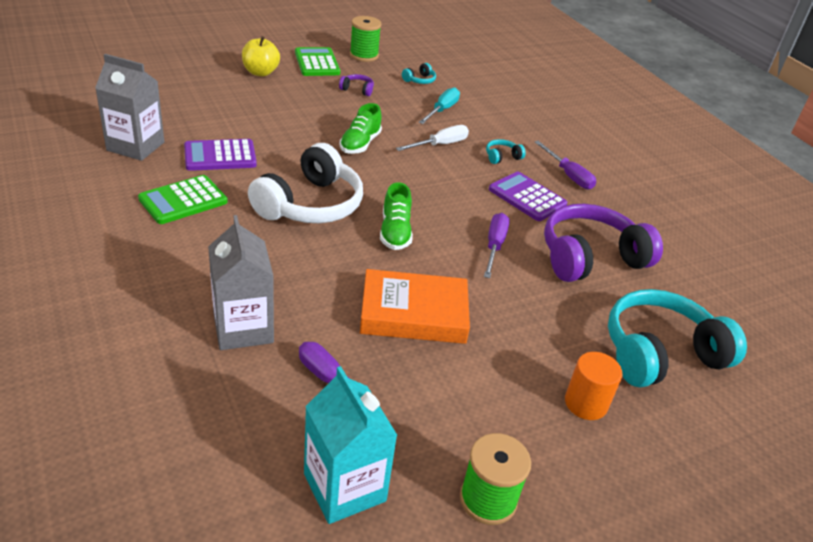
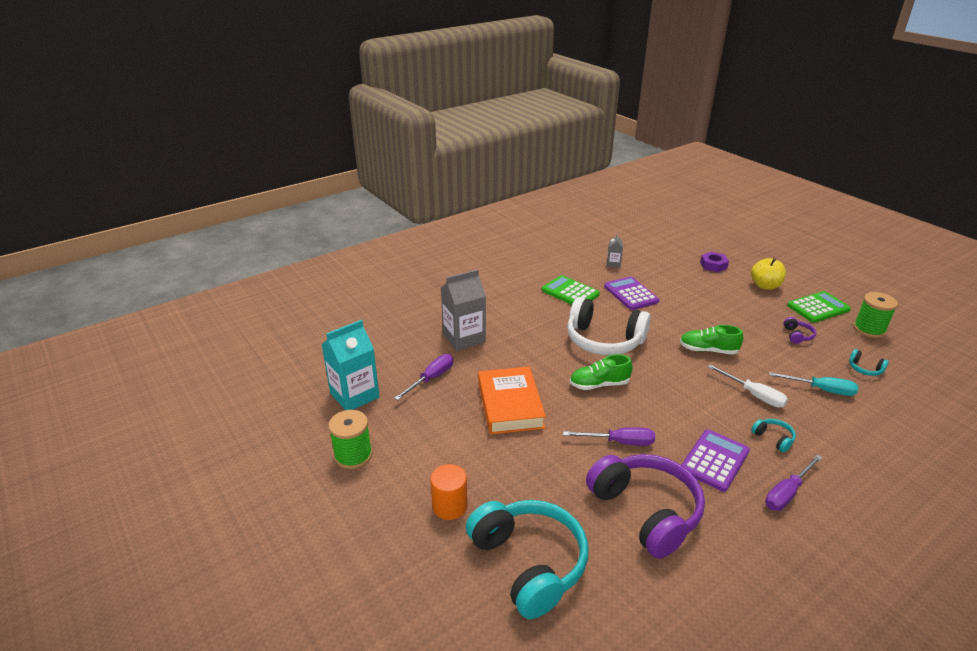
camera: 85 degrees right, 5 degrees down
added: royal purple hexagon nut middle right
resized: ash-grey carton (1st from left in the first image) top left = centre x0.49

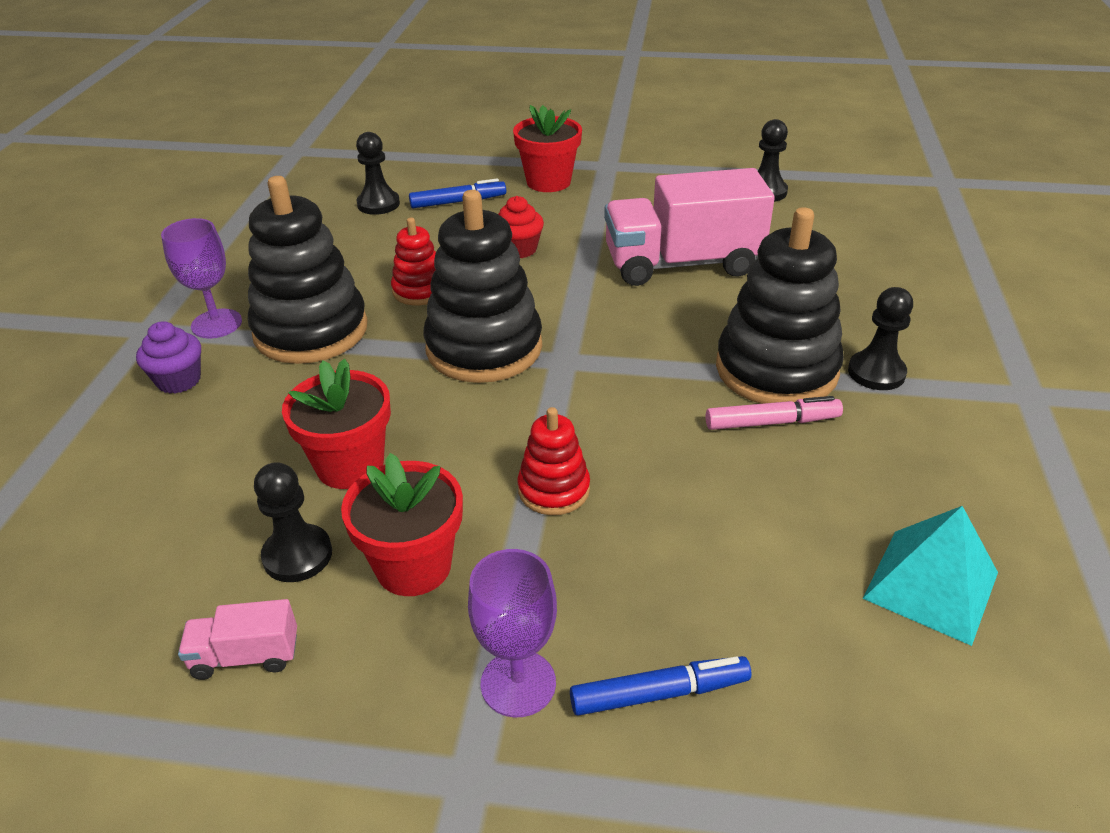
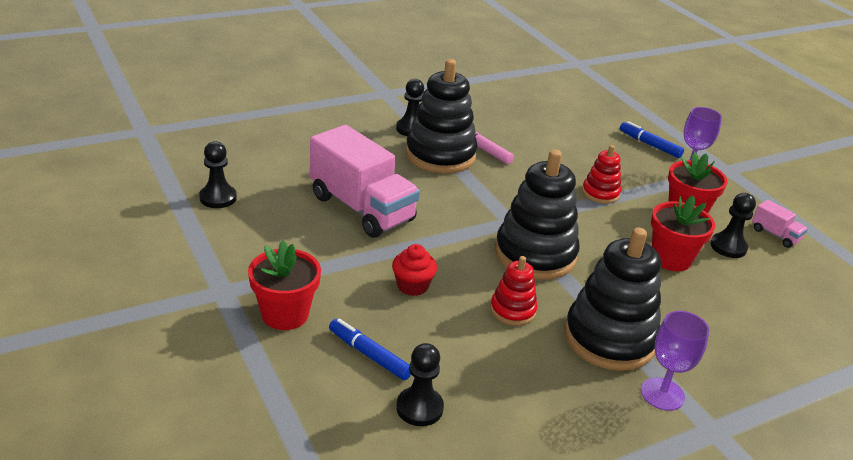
camera: 130 degrees left, 5 degrees down
removed: royal purple fairy cake middle left; aqua pyramid shape bottom right

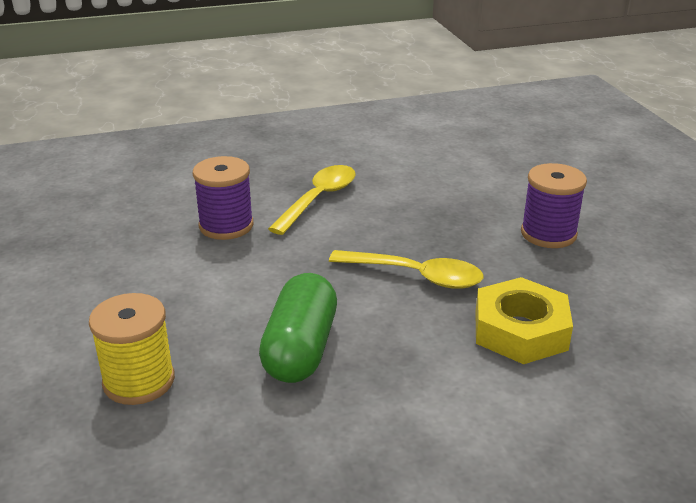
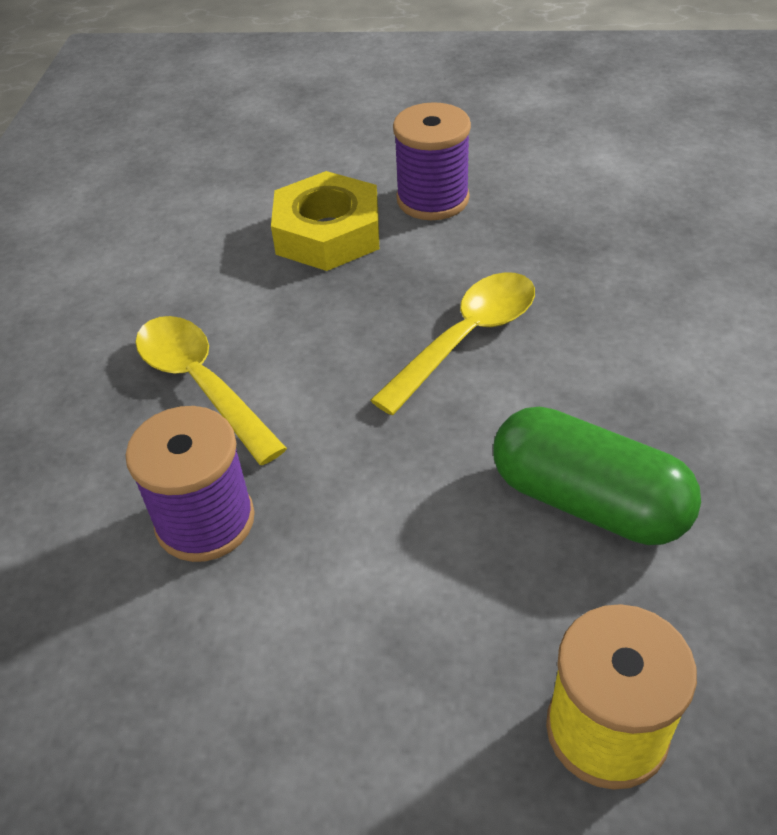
camera: 65 degrees left, 15 degrees up
moved: yellow hexagon nut middle right to top centre

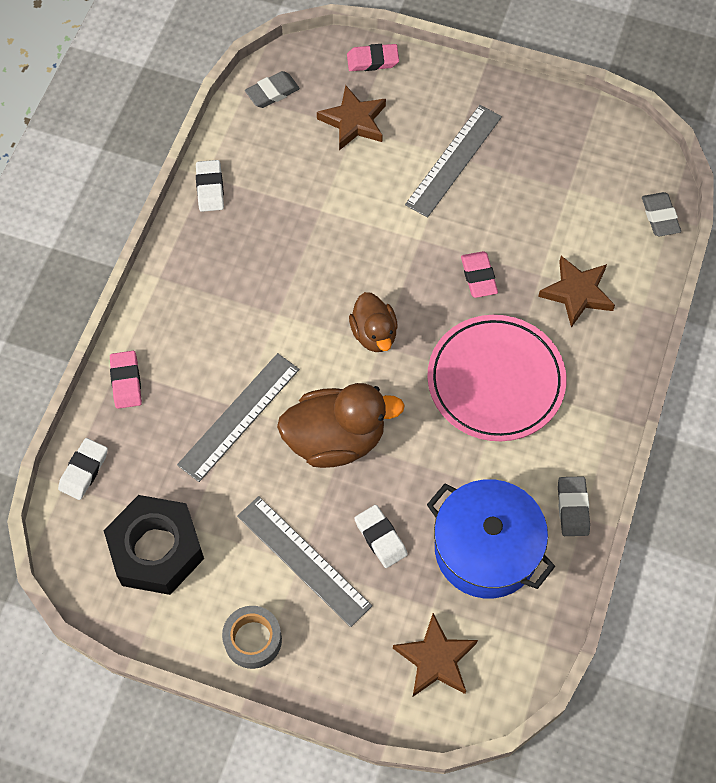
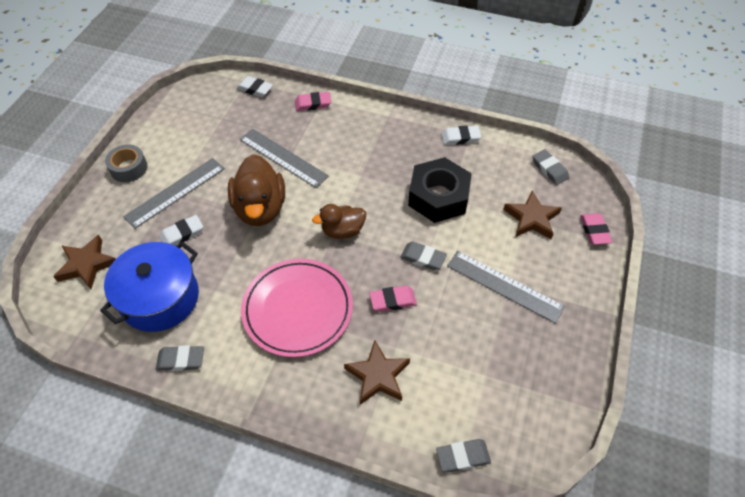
camera: 90 degrees right, 10 degrees down
added: ash-grey gum eraser (2nd from left) centre
moved: jet-black hexagon nut bottom left to centre

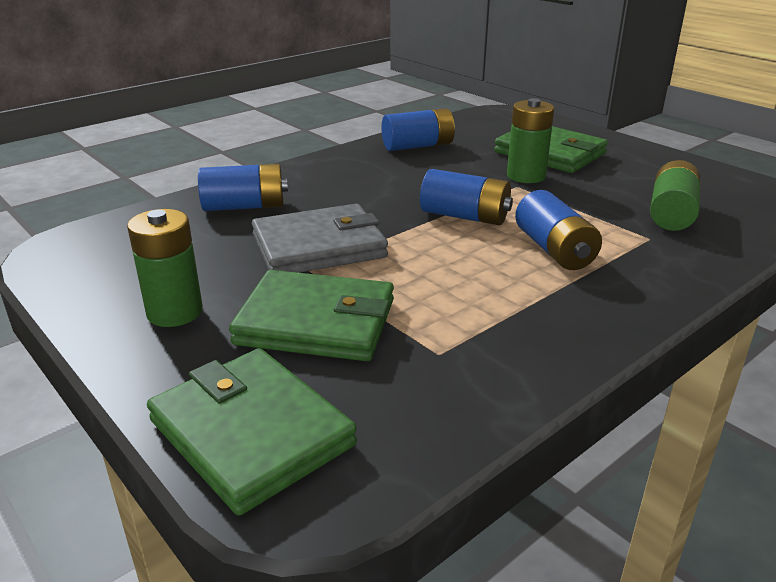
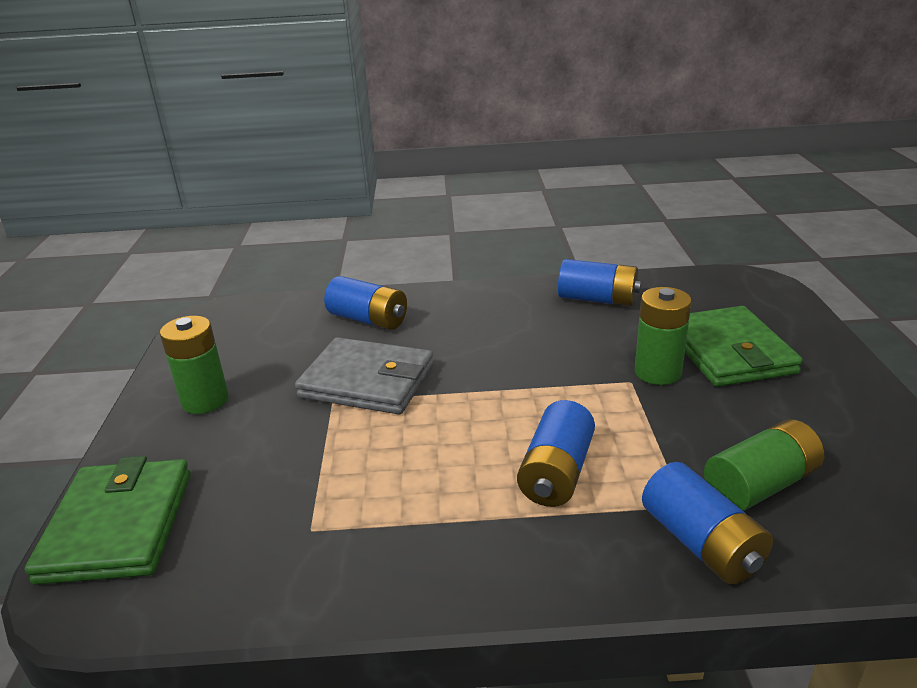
camera: 40 degrees right, 0 degrees up
removed: green billfold (2nd from left) centre
moved: royal blue AA battery (3rd from left in the first image) centre to royal blue AA battery (4th from left) bottom right

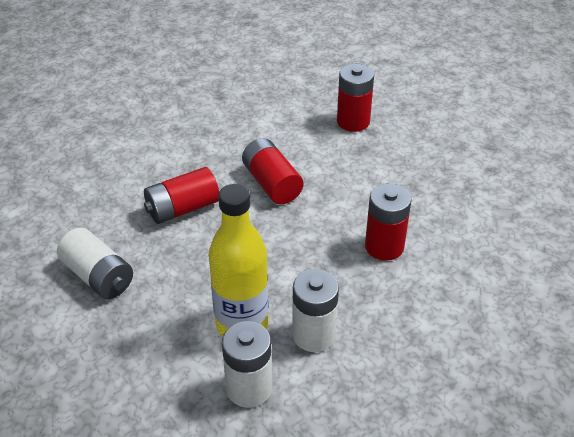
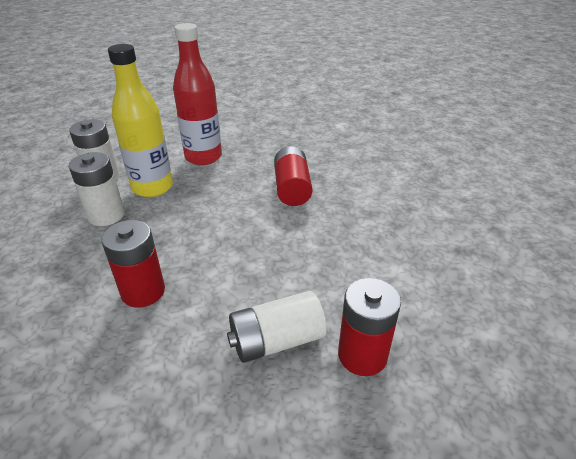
camera: 115 degrees right, 5 degrees down
removed: red AA battery (2nd from left) centre
added: red drink bottle top centre
moved: pure white AA battery (1st from left in the first image) middle left to pure white AA battery (3rd from left) bottom centre

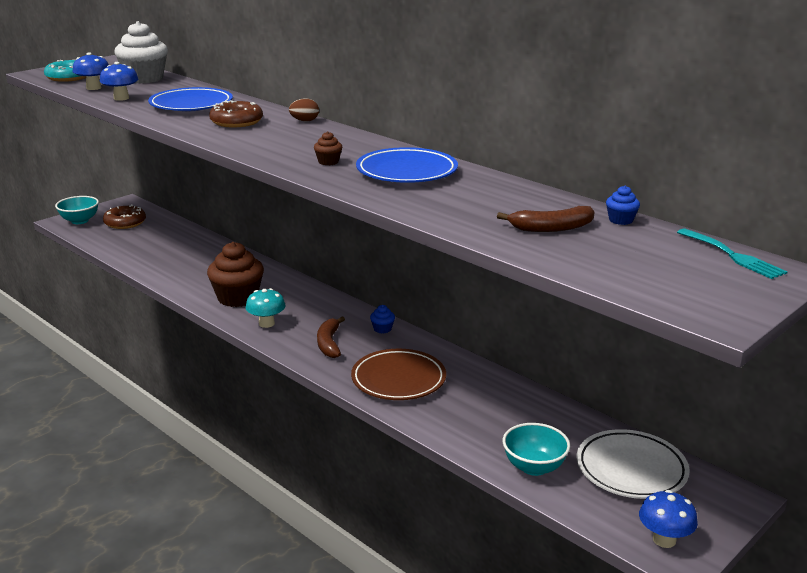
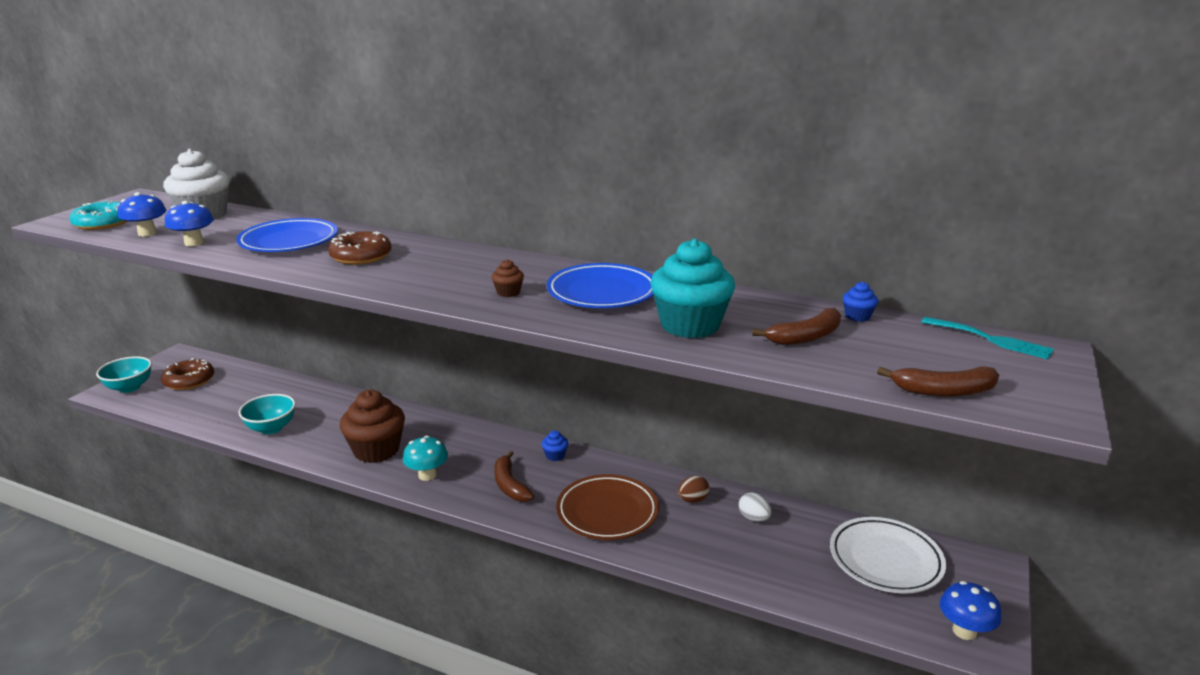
camera: 20 degrees left, 0 degrees up
added: aqua fairy cake centre; pure white egg bottom centre; brown banana (3rd from left) middle right
moved: aqua serving bowl (2nd from left) bottom centre to middle left; brown egg top centre to bottom centre

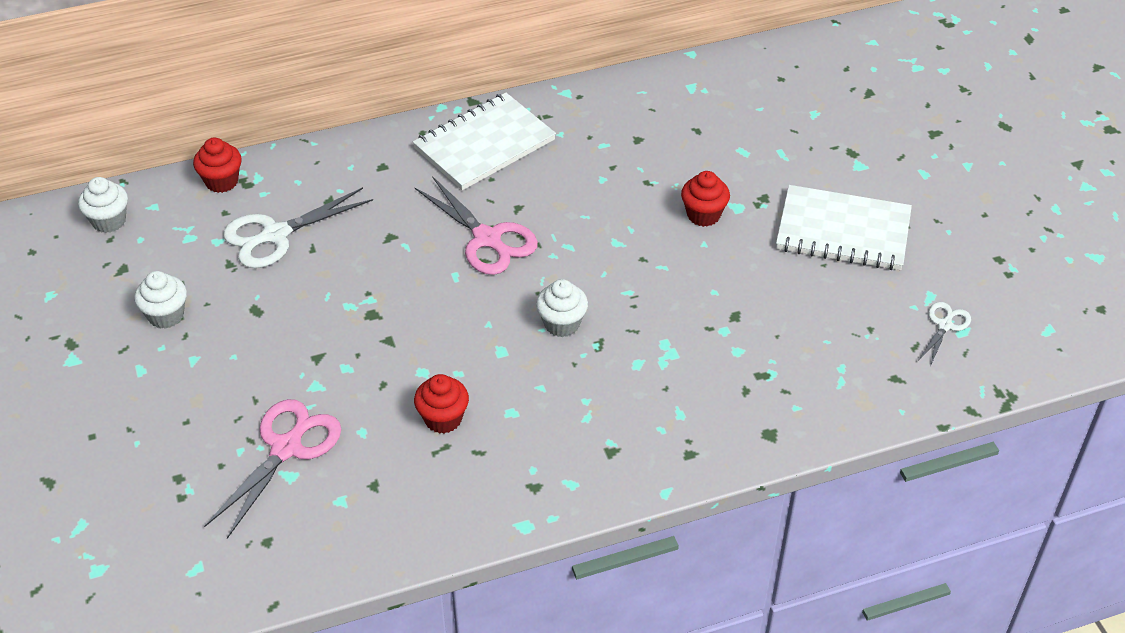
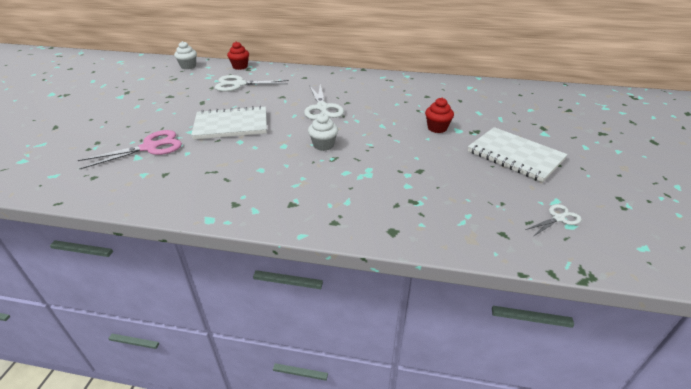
camera: 30 degrees right, 10 degrees down
removed: pure white fairy cake (2nd from left) middle left; red fairy cake (2nd from left) centre
moved: pure white notebook (1st from left) top centre to top left
recoloured: rosy scissors (2nd from left) centre to pure white scissors (2nd from left) top centre

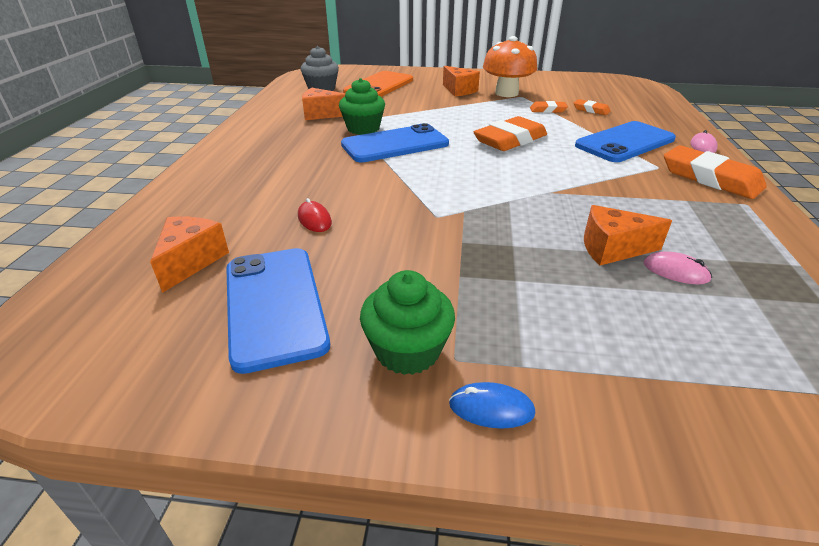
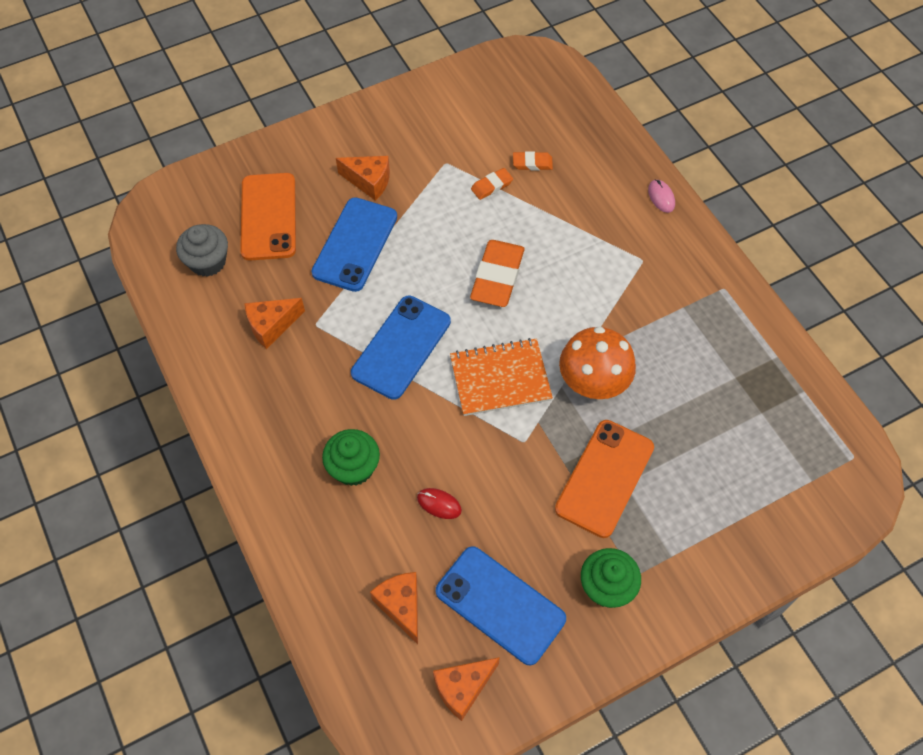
camera: 35 degrees left, 25 degrees up
removed: royal blue PC mouse bottom centre; rosy PC mouse (1st from left) middle right; orange gum eraser (4th from left) top right
added: orange notebook centre; orange smartphone (2nd from left) centre
moved: royal blue smartphone (3rd from left in the first image) top right to royal blue smartphone (1st from left) top centre; green fairy cake (1st from left) top centre to centre; orange cheese (4th from left) middle right to bottom centre; orange toadstool top centre to centre

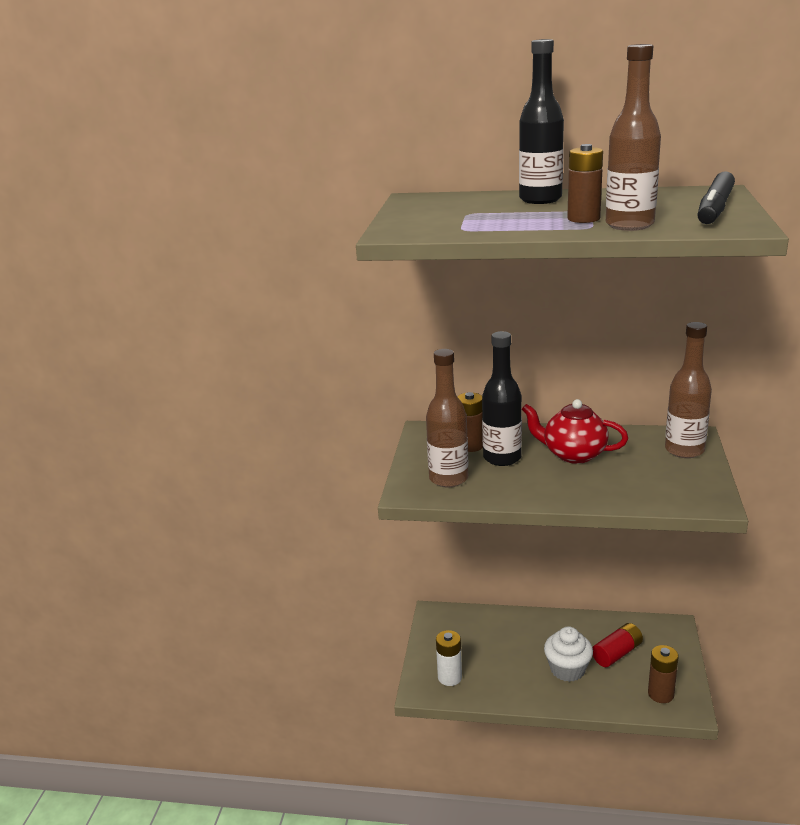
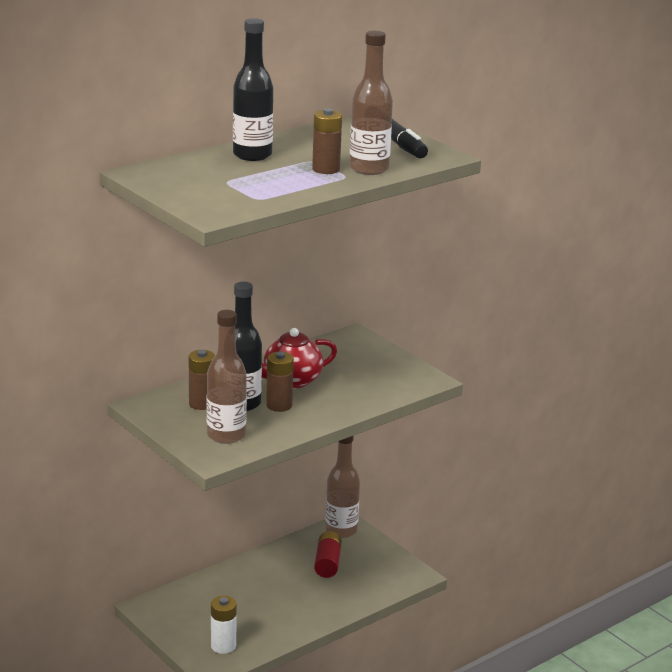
camera: 50 degrees left, 0 degrees up
removed: pure white fairy cake bottom right
moved: brown AA battery (3rd from left in the first image) bottom right to brown AA battery (2nd from left) centre; brown drink bottle (3rd from left in the first image) middle right to brown drink bottle (2nd from left) bottom centre

